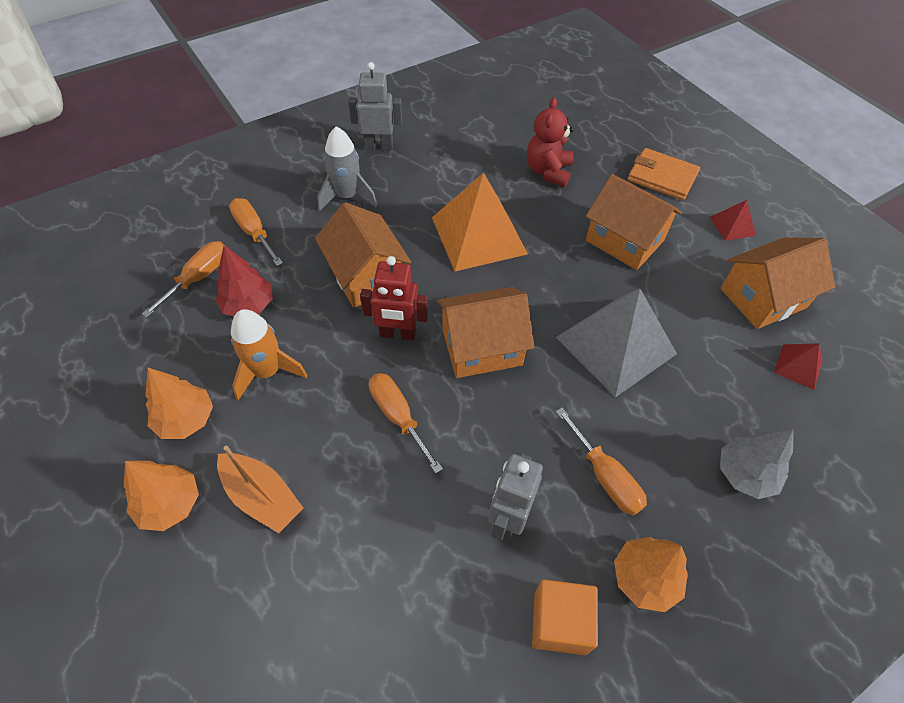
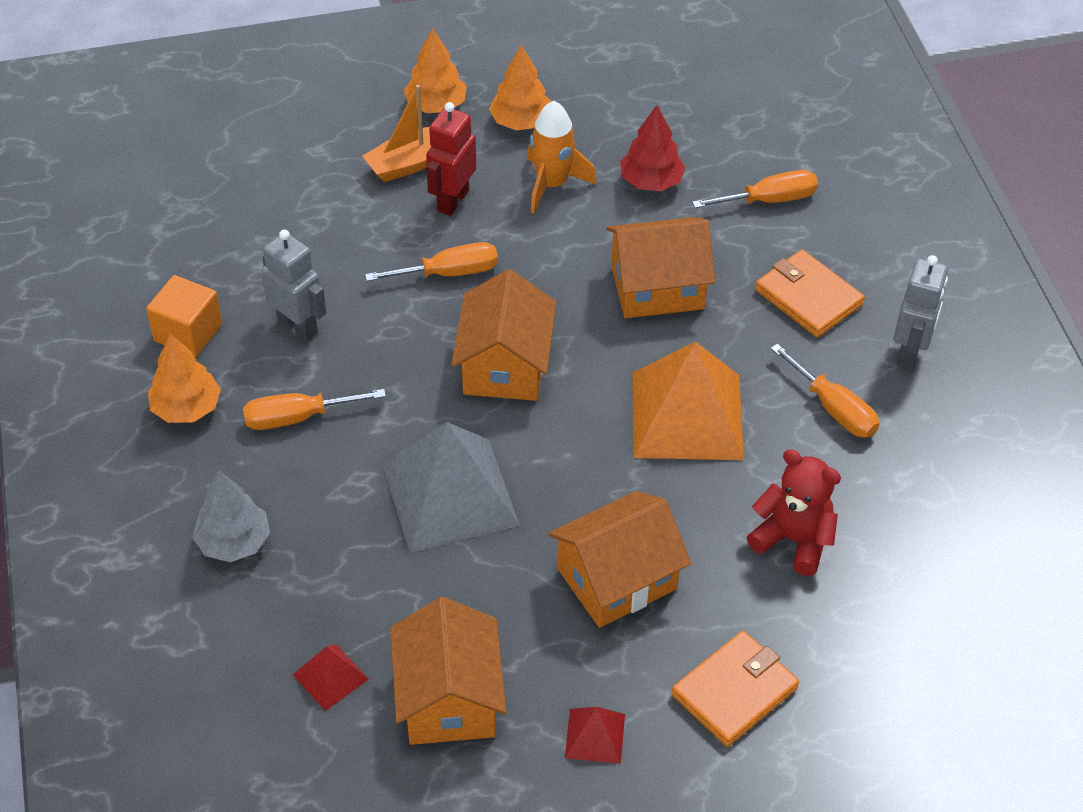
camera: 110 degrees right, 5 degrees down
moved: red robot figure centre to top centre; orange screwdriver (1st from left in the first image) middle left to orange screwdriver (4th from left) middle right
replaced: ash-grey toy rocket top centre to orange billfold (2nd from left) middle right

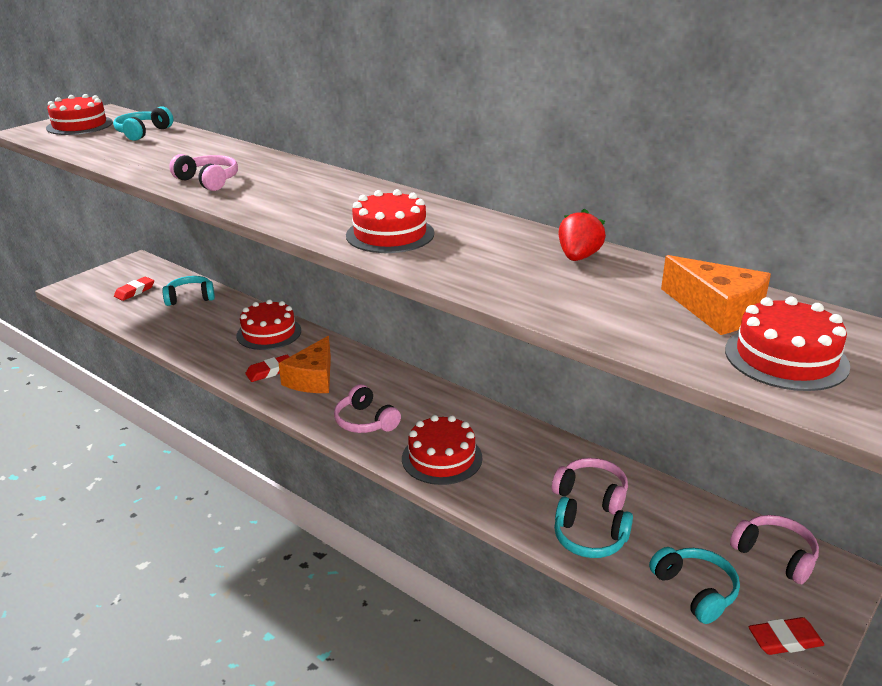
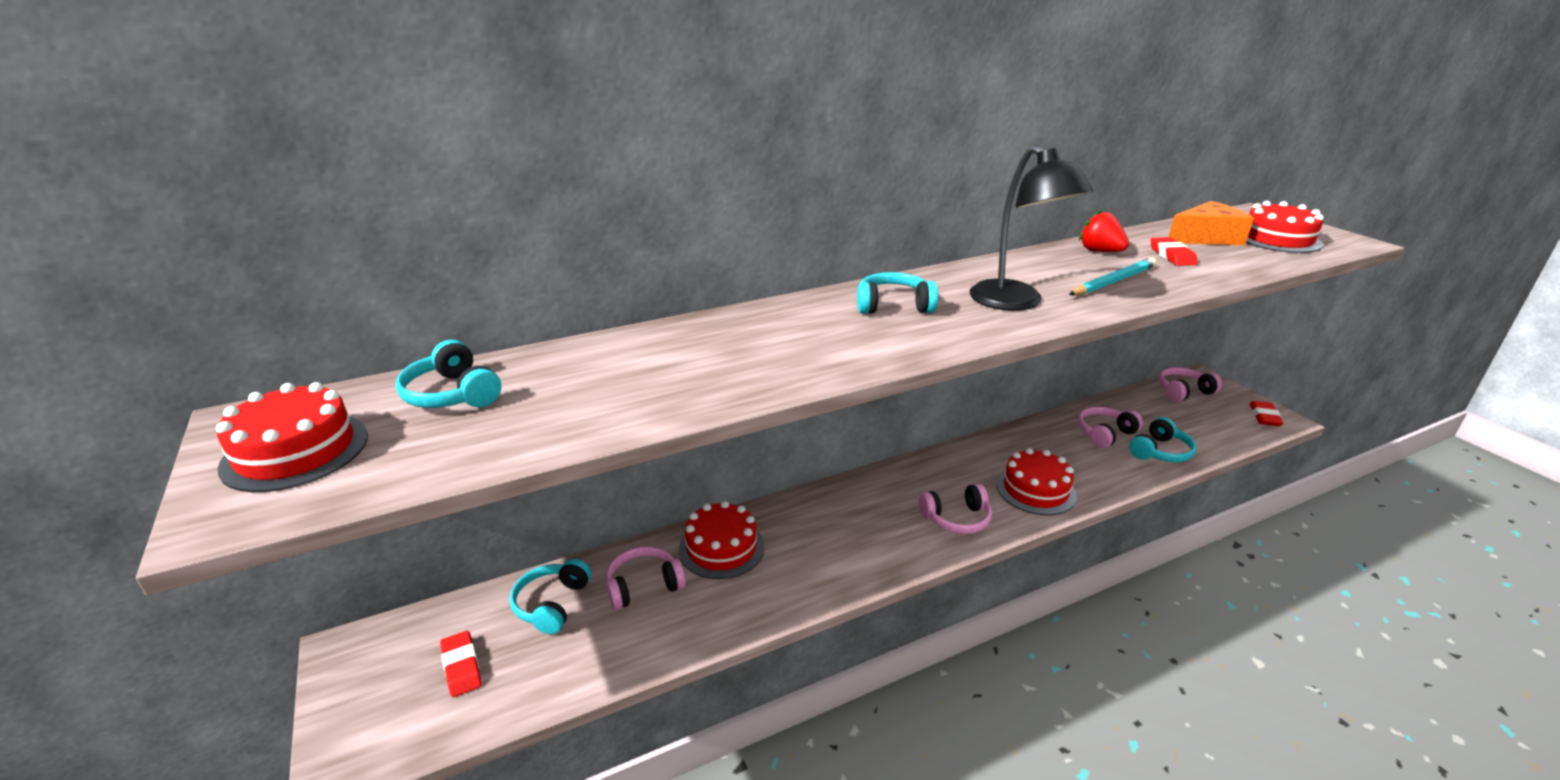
camera: 65 degrees left, 0 degrees up
removed: orange cheese (1st from left) centre
added: aqua pencil middle right
moved: rosy headphones (1st from left) top left to bottom centre; aqua headphones (4th from left in the first image) bottom right to aqua headphones (3rd from left) centre; red gum eraser (2nd from left) middle left to top right
replaced: red gateau (3rd from left) top centre to jet-black reading lamp top centre

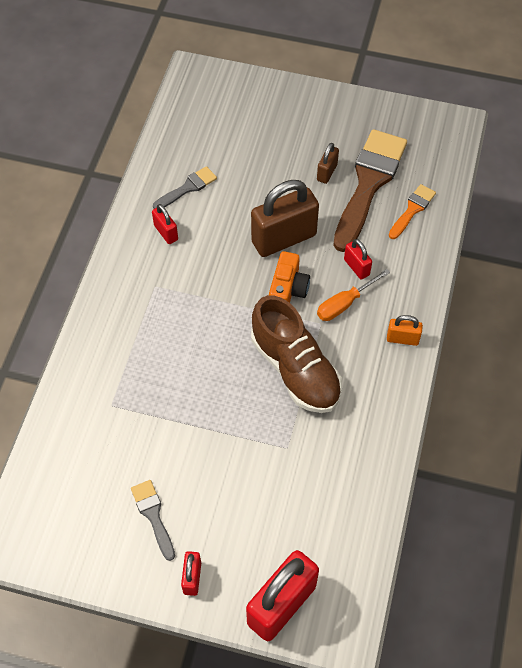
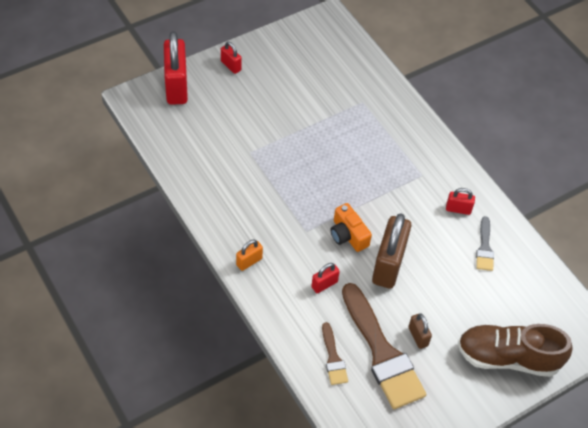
camera: 130 degrees right, 5 degrees down
removed: ash-grey brush (1st from left) bottom left; orange screwdriver middle right
moved: brown shoe centre to bottom right
recoloured: orange brush top right to brown brush (1st from left) bottom centre
turned: red padlock (4th from left in the first image) middle right = centre 45 degrees counterclockwise

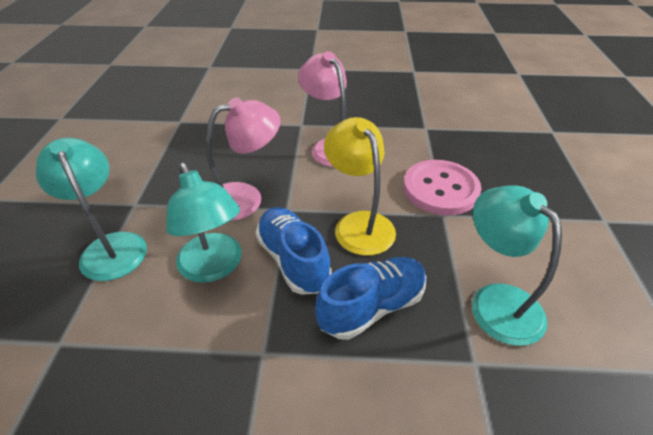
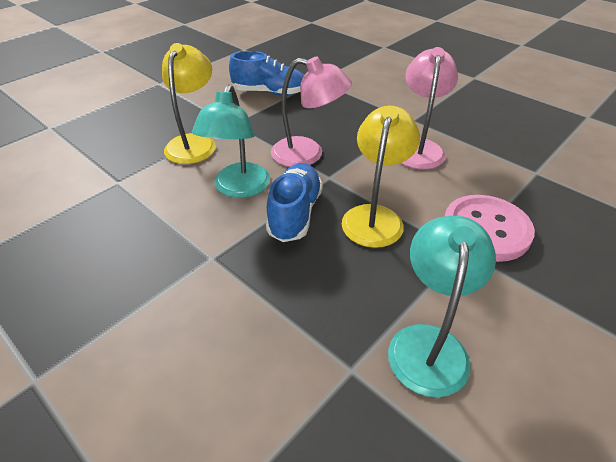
camera: 40 degrees right, 0 degrees up
moved: royal blue shoe (2nd from left in the first image) bottom centre to royal blue shoe (1st from left) top centre
recoloured: aqua reading lamp (1st from left) middle left to yellow reading lamp (1st from left) top left

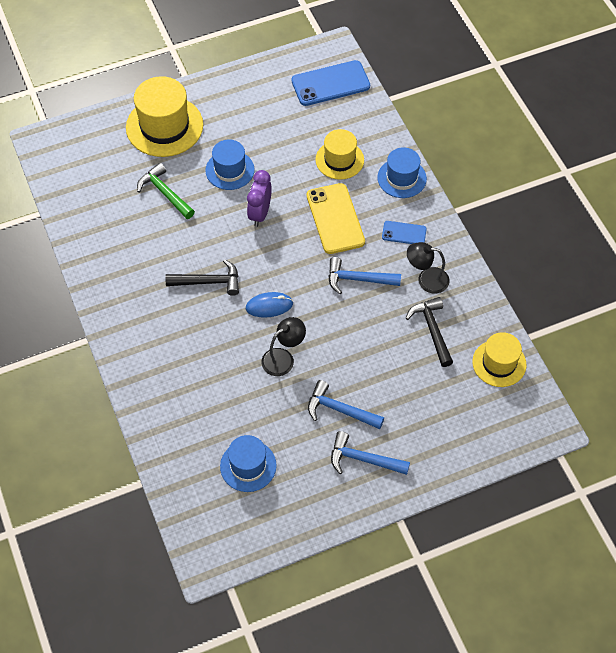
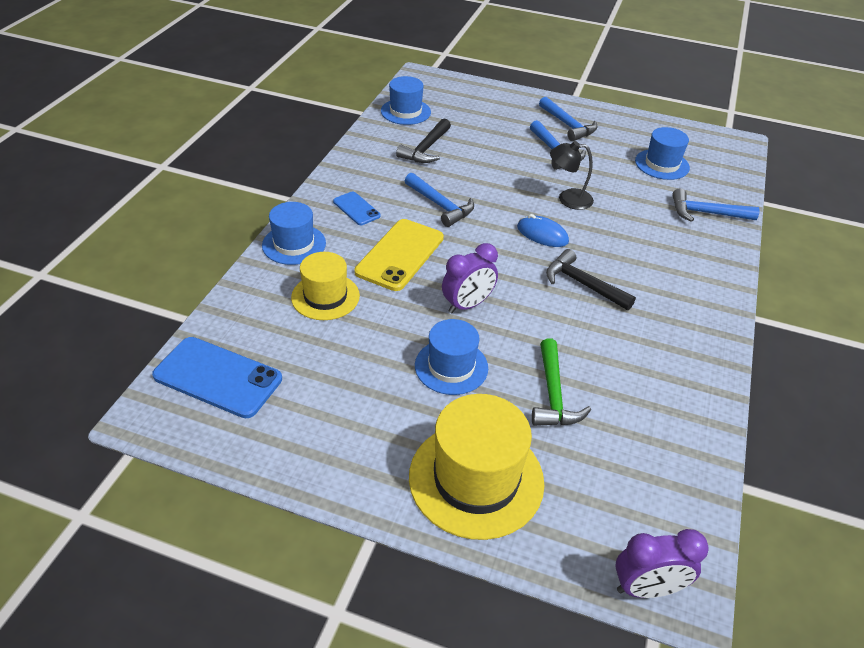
camera: 140 degrees left, 15 degrees down
removed: jet-black reading lamp (2nd from left) middle right
added: royal purple alarm clock (2nd from left) bottom right; royal blue hammer (4th from left) top right
recoloured: yellow top hat (3rd from left) middle right to royal blue top hat (2nd from left) top centre

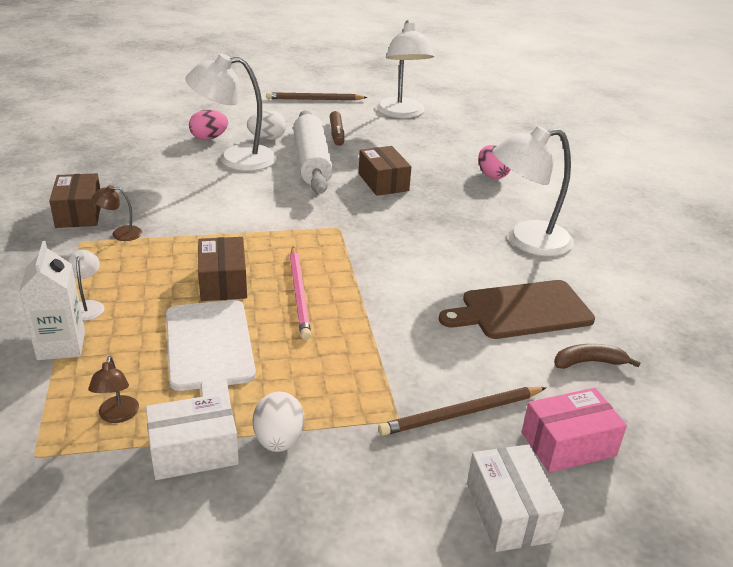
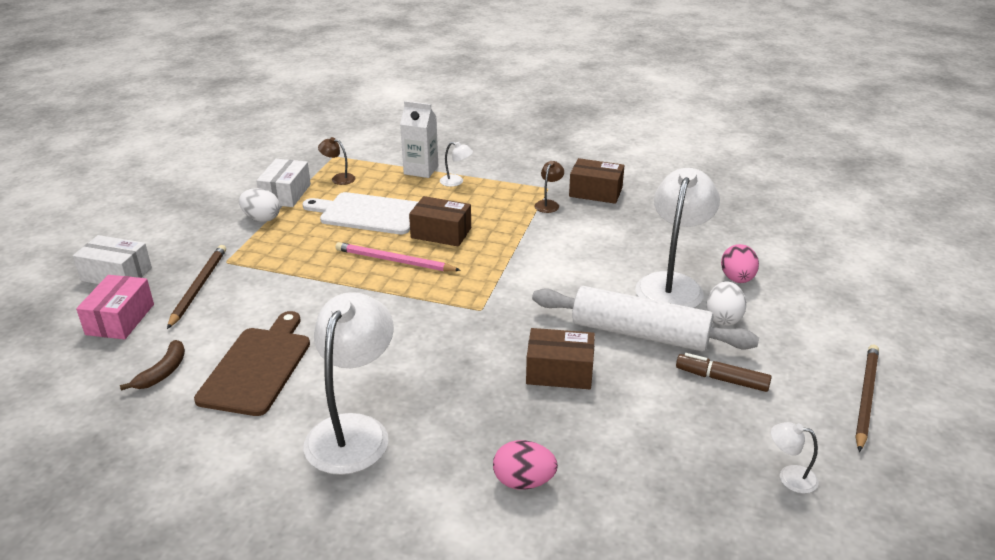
camera: 120 degrees right, 0 degrees up
resized: pure white reading lamp (3rd from left in the first image) top centre = bottom right x0.43

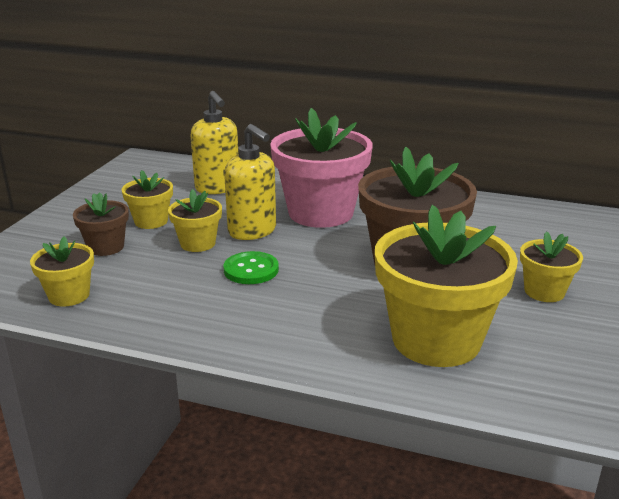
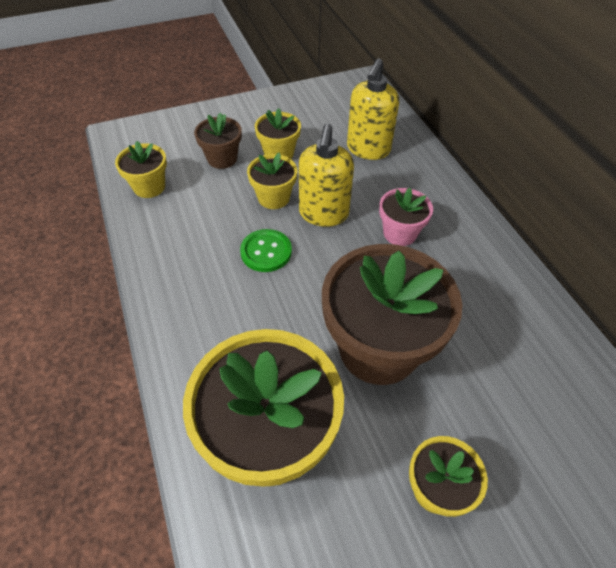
camera: 50 degrees right, 25 degrees up
resized: rosy plant pot centre = centre x0.49

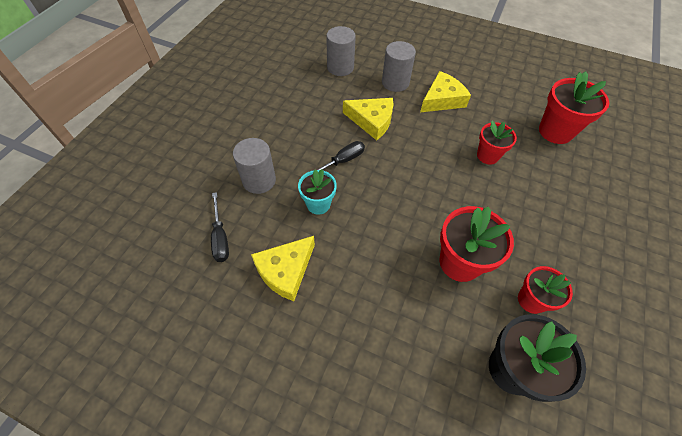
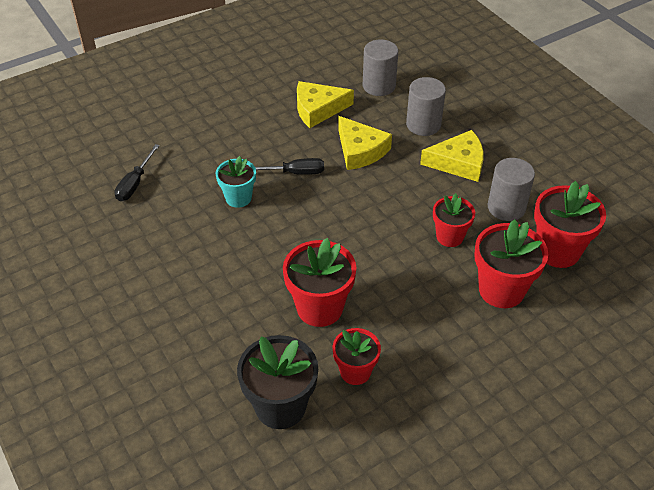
camera: 35 degrees right, 10 degrees down
added: red plant pot (4th from left) middle right
moved: yellow cheese (1st from left) centre to top centre; ash-grey solid cylinder (1st from left in the first image) centre to ash-grey solid cylinder (3rd from left) middle right

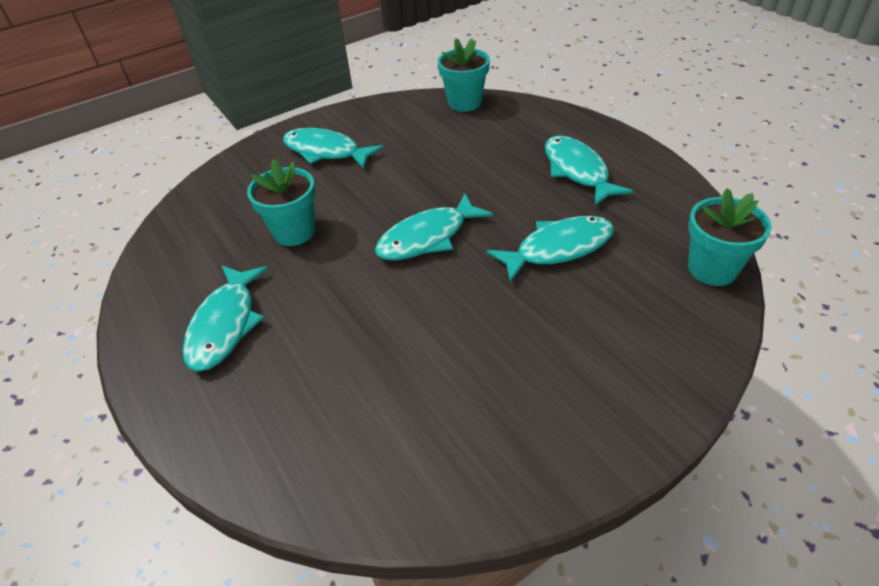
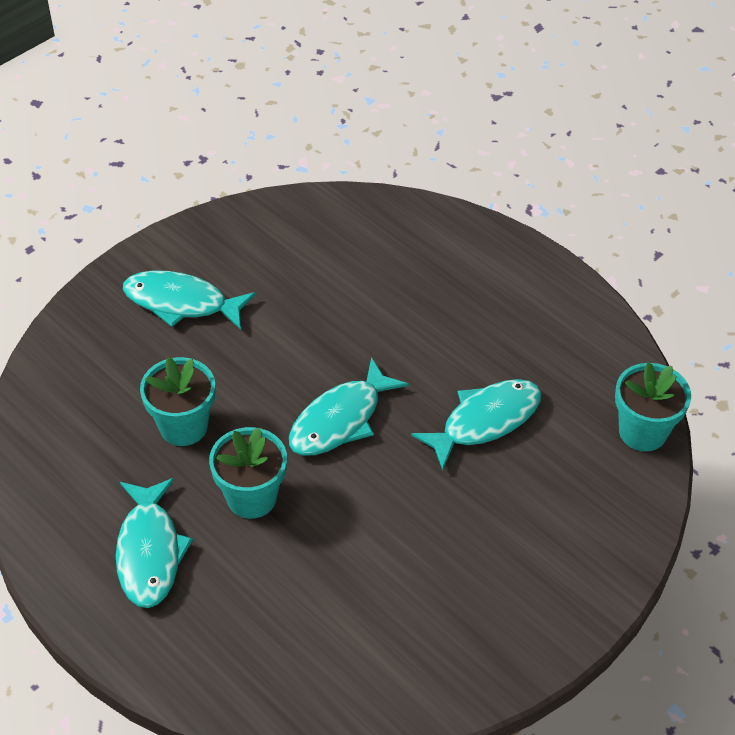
camera: 15 degrees left, 5 degrees up
removed: aqua fish (5th from left) top right
moved: aqua plant pot (2nd from left) top centre to centre

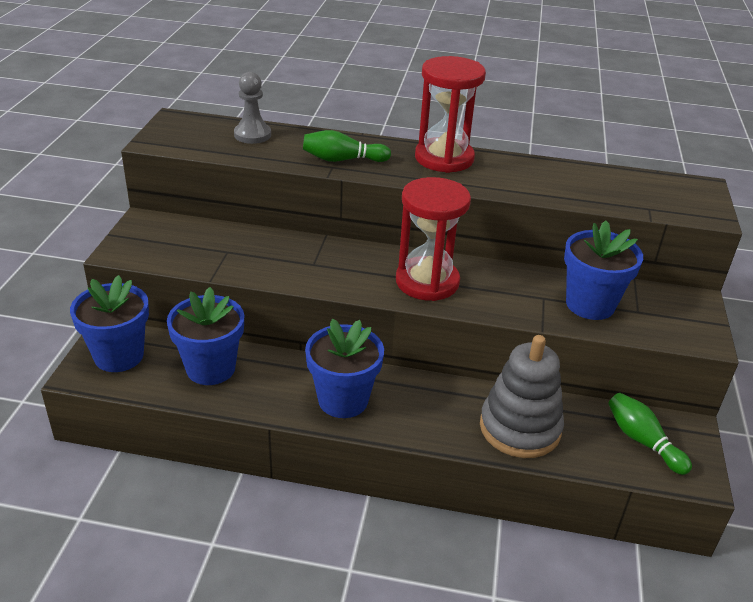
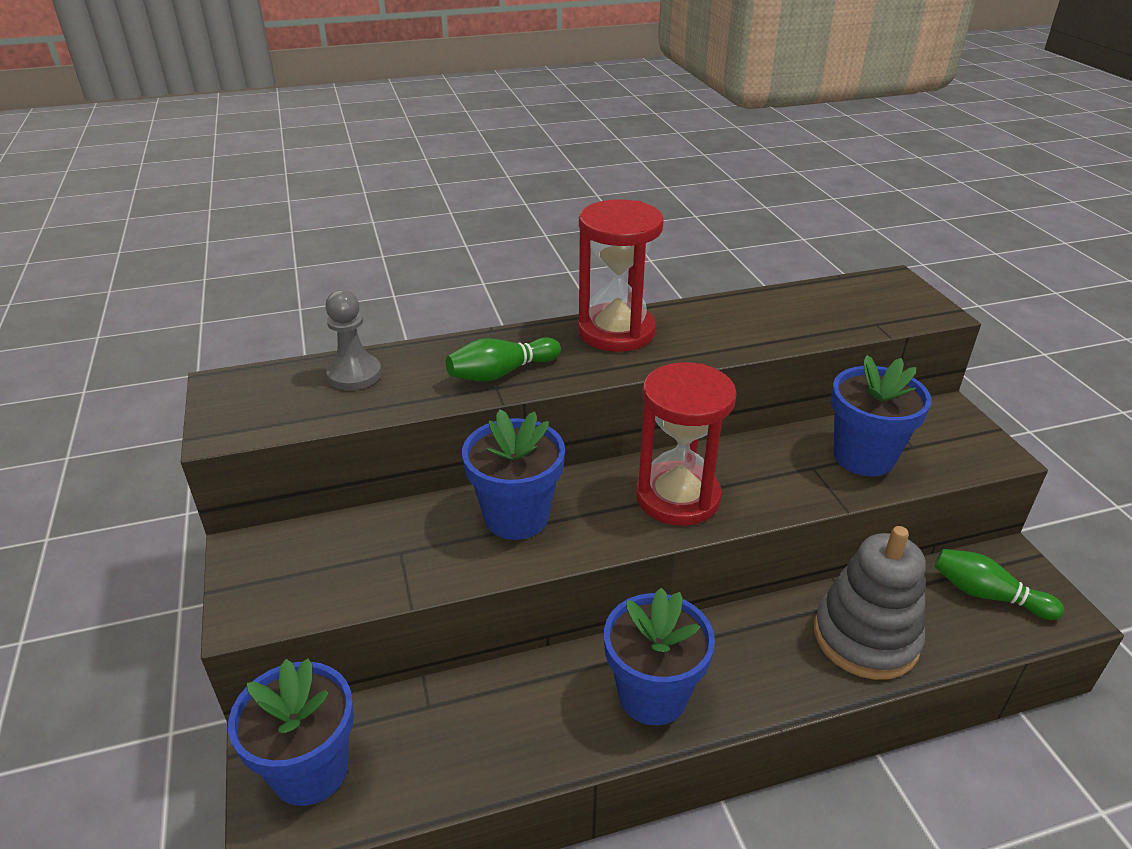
camera: 25 degrees left, 0 degrees up
moved: royal blue plant pot (2nd from left) middle left to centre

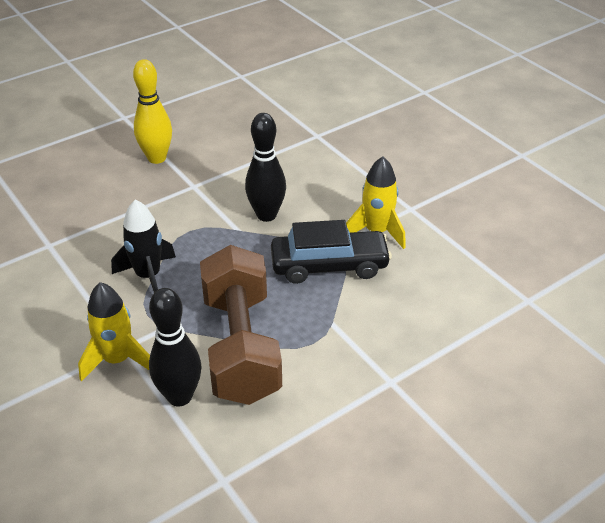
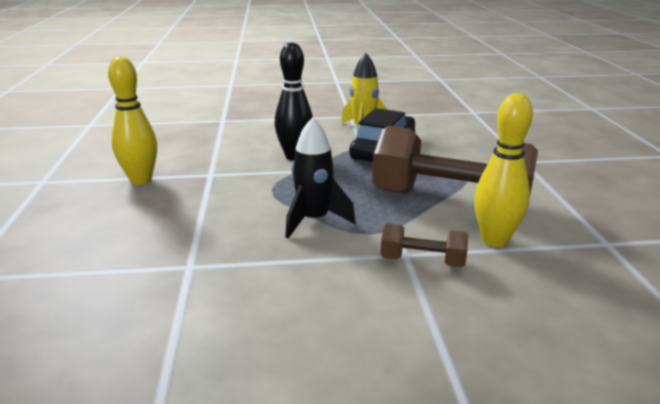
camera: 60 degrees left, 15 degrees down
replaced: yellow toy rocket (1st from left) middle left to brown hand weight (1st from left) centre
recoloured: jet-black tenpin (1st from left) middle left to yellow tenpin (2nd from left) middle right

